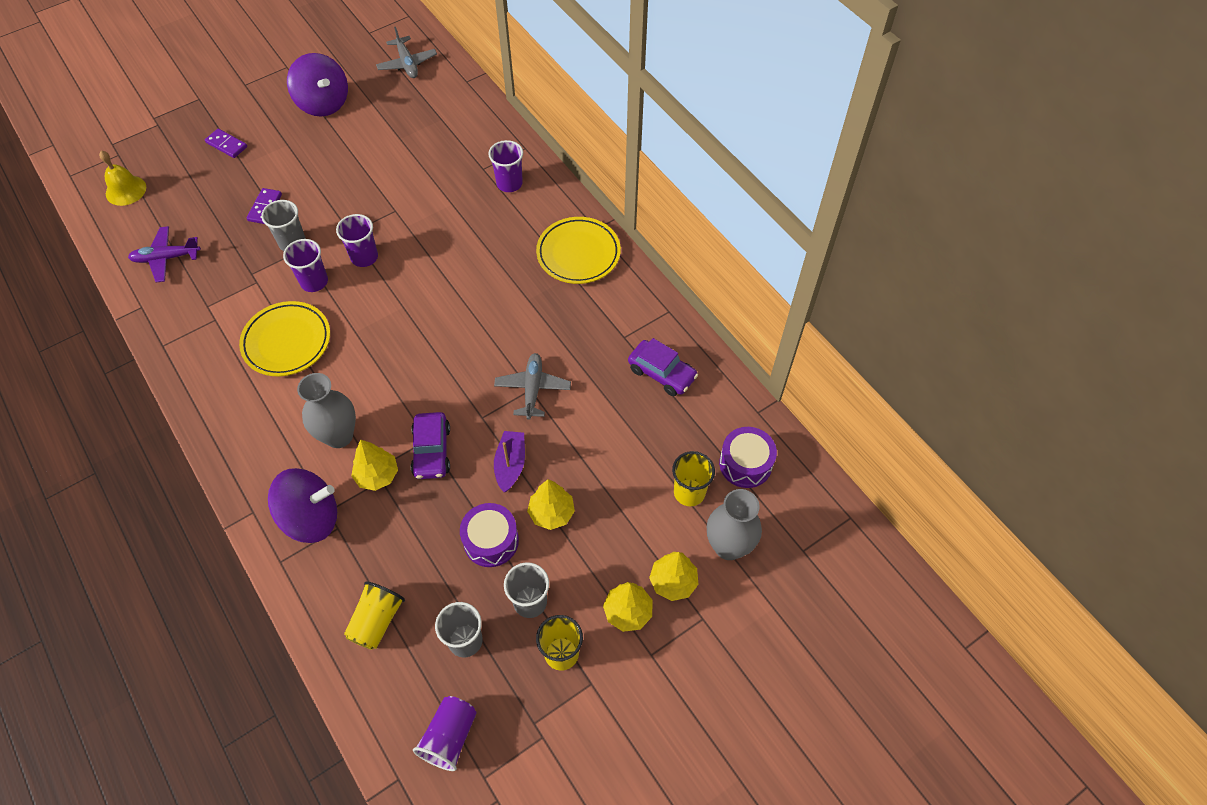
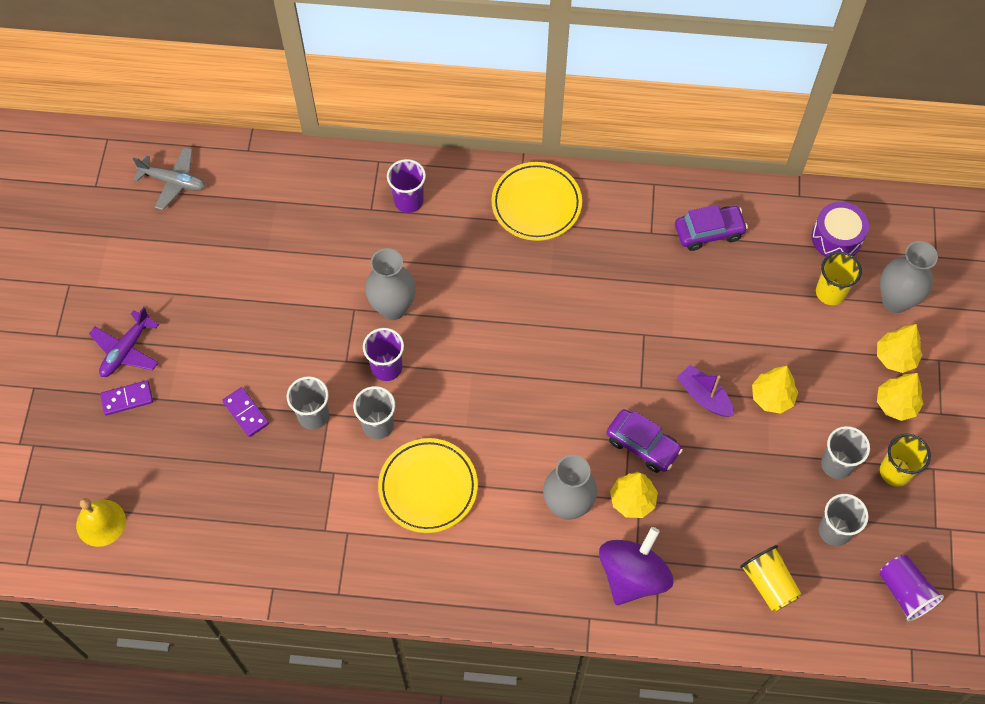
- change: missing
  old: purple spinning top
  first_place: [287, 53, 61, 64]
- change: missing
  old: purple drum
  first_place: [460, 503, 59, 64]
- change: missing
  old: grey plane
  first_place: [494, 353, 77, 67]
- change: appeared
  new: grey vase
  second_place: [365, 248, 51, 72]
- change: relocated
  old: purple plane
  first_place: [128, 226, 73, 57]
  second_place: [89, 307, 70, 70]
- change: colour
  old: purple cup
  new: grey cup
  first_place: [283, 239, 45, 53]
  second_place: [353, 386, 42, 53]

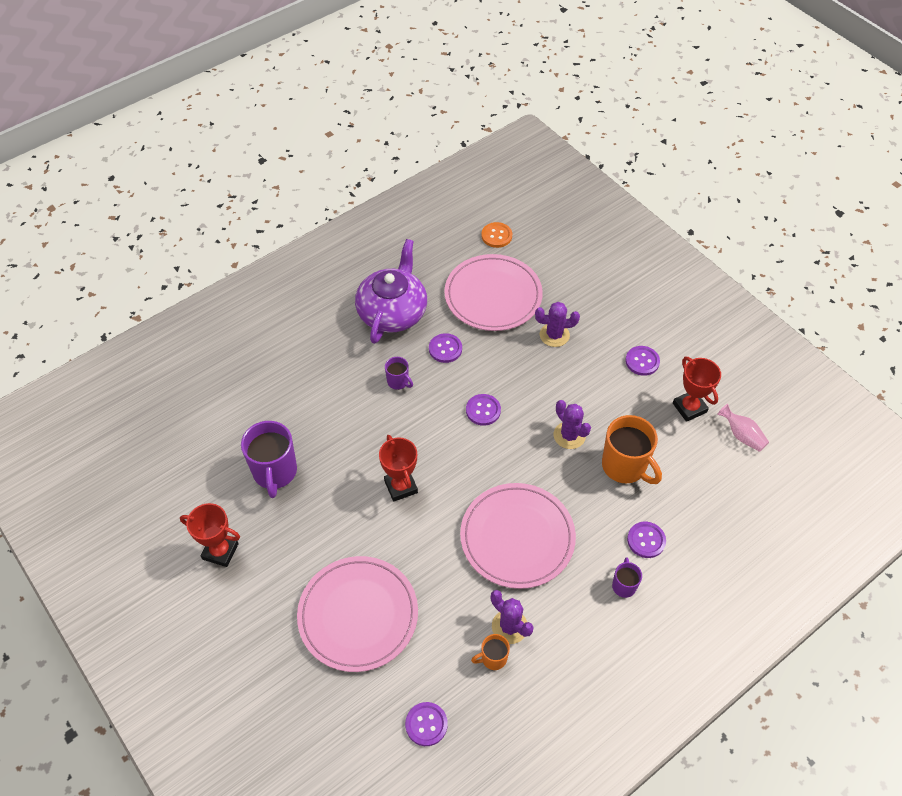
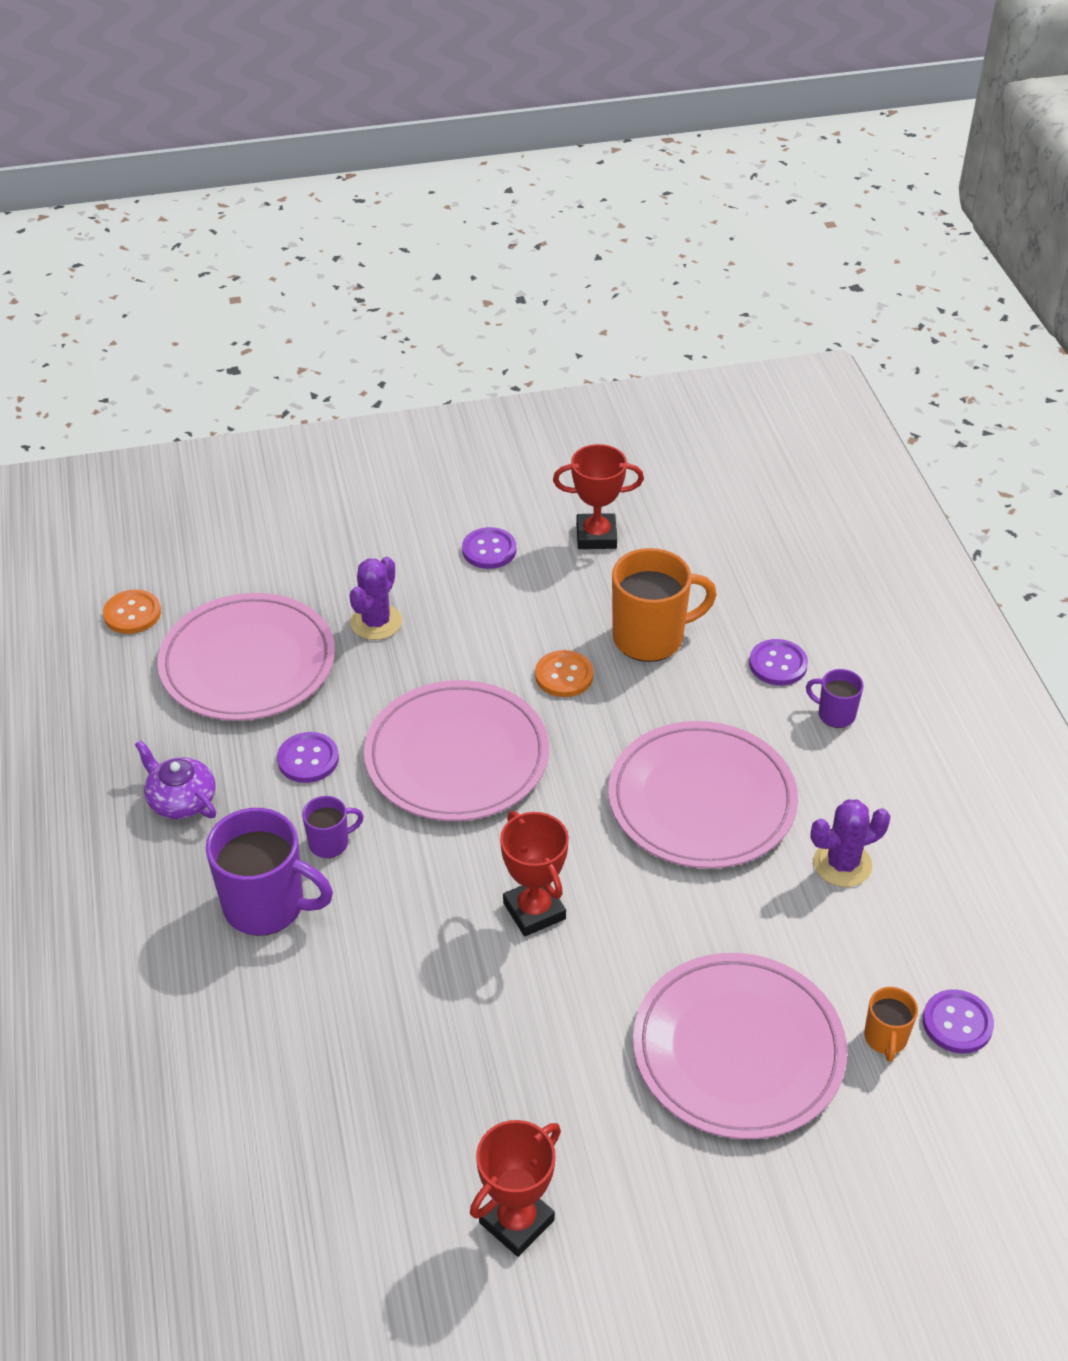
- change: missing
  old: pink vase
  first_place: [717, 404, 52, 48]
- change: relocated
  old: purple mug
  first_place: [241, 421, 56, 77]
  second_place: [206, 808, 127, 128]
- change: relocated
  old: orange mug
  first_place: [471, 634, 39, 36]
  second_place: [864, 987, 54, 75]
- change: exchanged
  old: purple button
  new: pink plate
  first_place: [466, 394, 35, 32]
  second_place: [364, 680, 185, 141]
- change: exchanged
  old: purple cactus
  new: orange button
  first_place: [554, 400, 37, 49]
  second_place: [535, 650, 59, 47]
- change: spun
  old: red trophy
  first_place: [379, 435, 39, 67]
  second_place: [500, 811, 69, 125]
  degrees: 60
- change: size
  old: purple teapot
  first_place: [355, 239, 72, 105]
  second_place: [135, 740, 81, 79]
  factor: 0.52

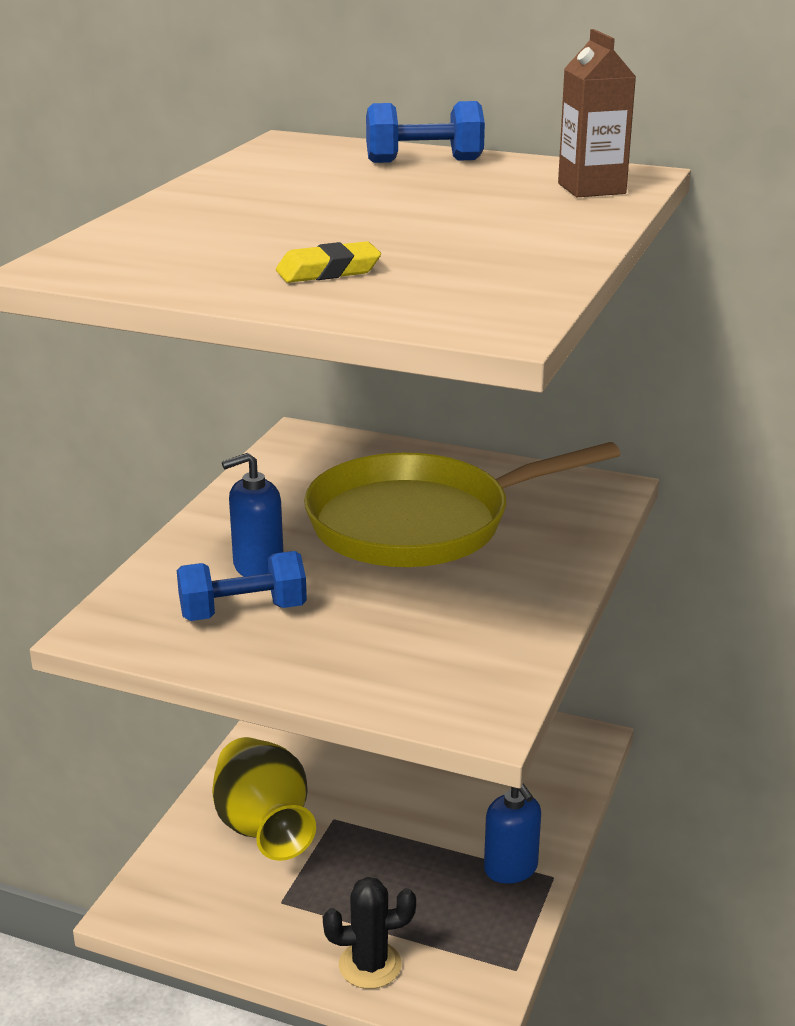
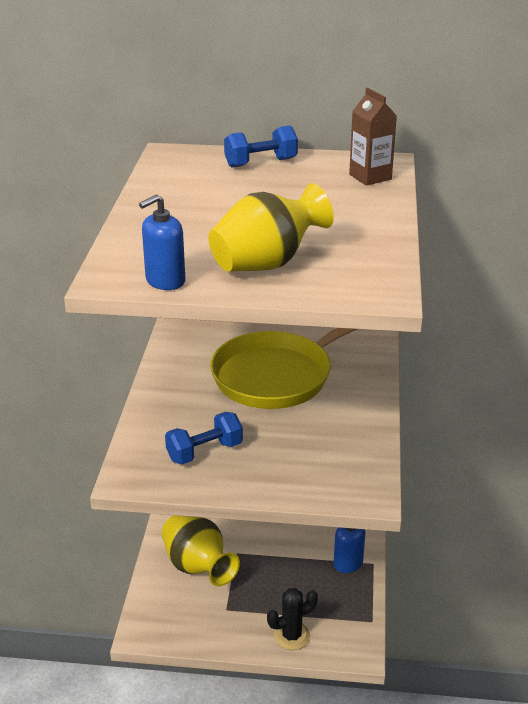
- change: relocated
  old: blue soap dispenser
  first_place: [222, 453, 61, 124]
  second_place: [139, 194, 46, 96]
- change: exchanged
  old: yellow eraser
  new: yellow vase
  first_place: [276, 241, 105, 42]
  second_place: [208, 183, 126, 88]

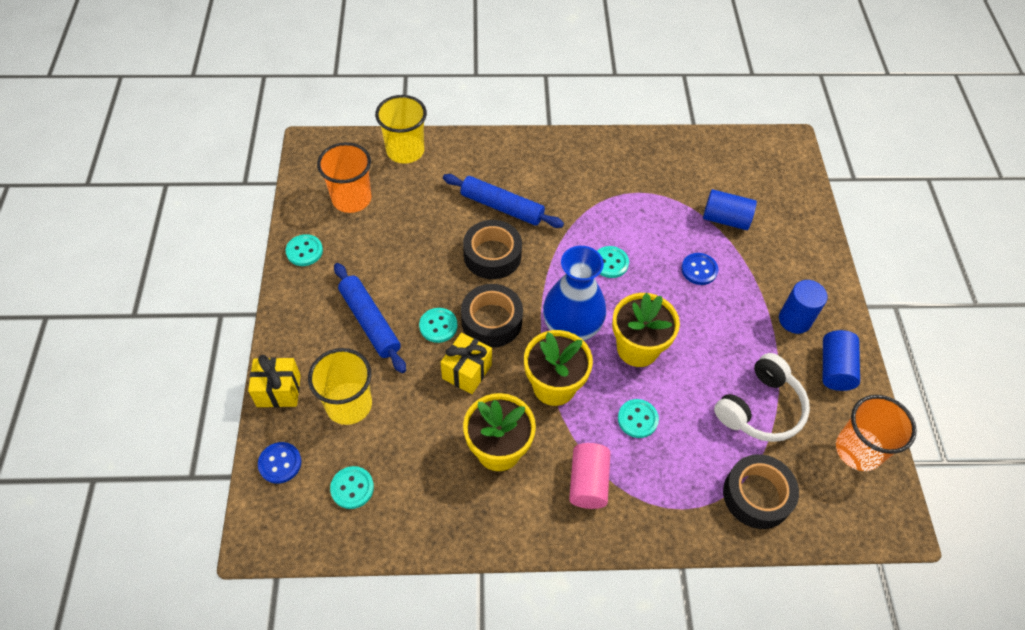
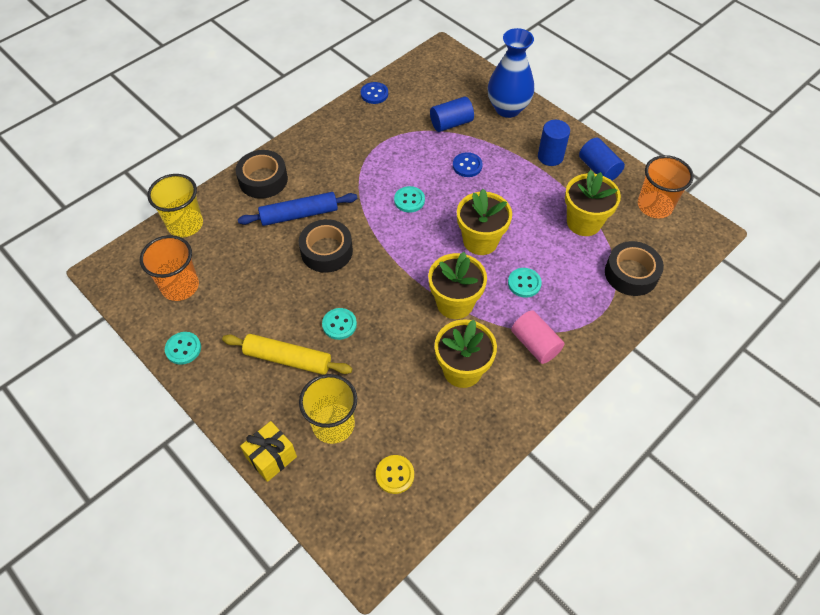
- change: missing
  old: yellow gift
  first_place: [441, 332, 51, 62]
- change: relocated
  old: blue button
  first_place: [258, 442, 44, 42]
  second_place: [361, 82, 27, 22]
- change: relocated
  old: black tape
  first_place: [461, 284, 62, 64]
  second_place: [236, 150, 52, 49]
- change: relocated
  old: blue vase
  first_place: [543, 246, 63, 95]
  second_place: [488, 28, 46, 90]
- change: exchanged
  old: white headphones
  new: yellow flower pot
  first_place: [714, 353, 96, 89]
  second_place: [565, 170, 56, 66]
- change: colour
  old: turquoise button
  new: yellow button
  first_place: [330, 466, 44, 43]
  second_place: [376, 455, 38, 39]
- change: colour
  old: blue rolling pin
  new: yellow rolling pin
  first_place: [334, 263, 72, 110]
  second_place: [222, 334, 130, 41]

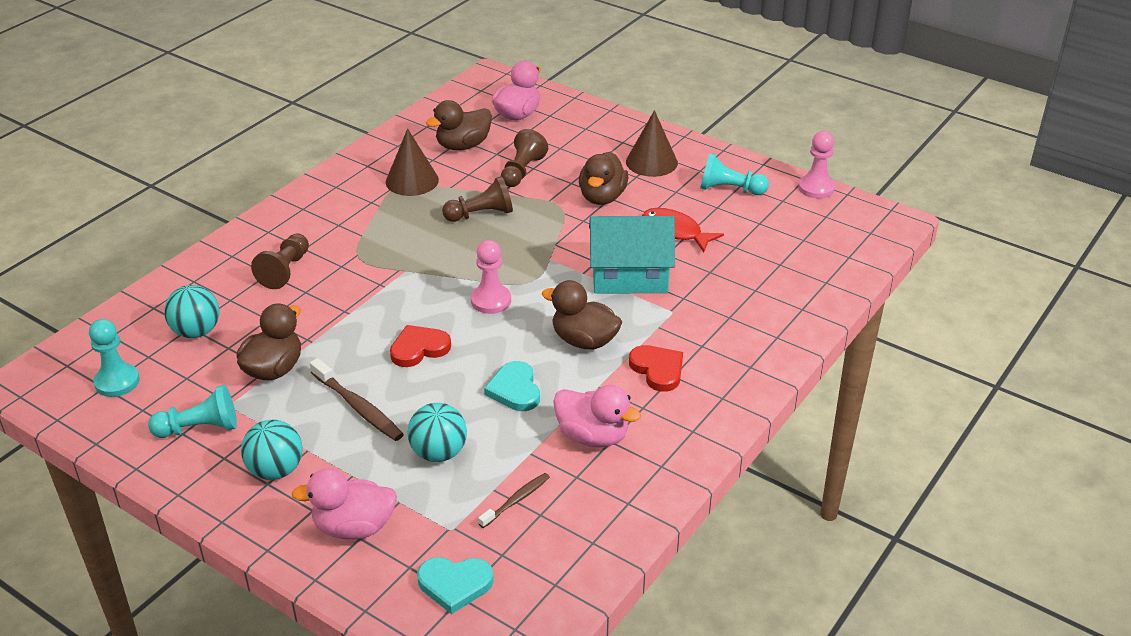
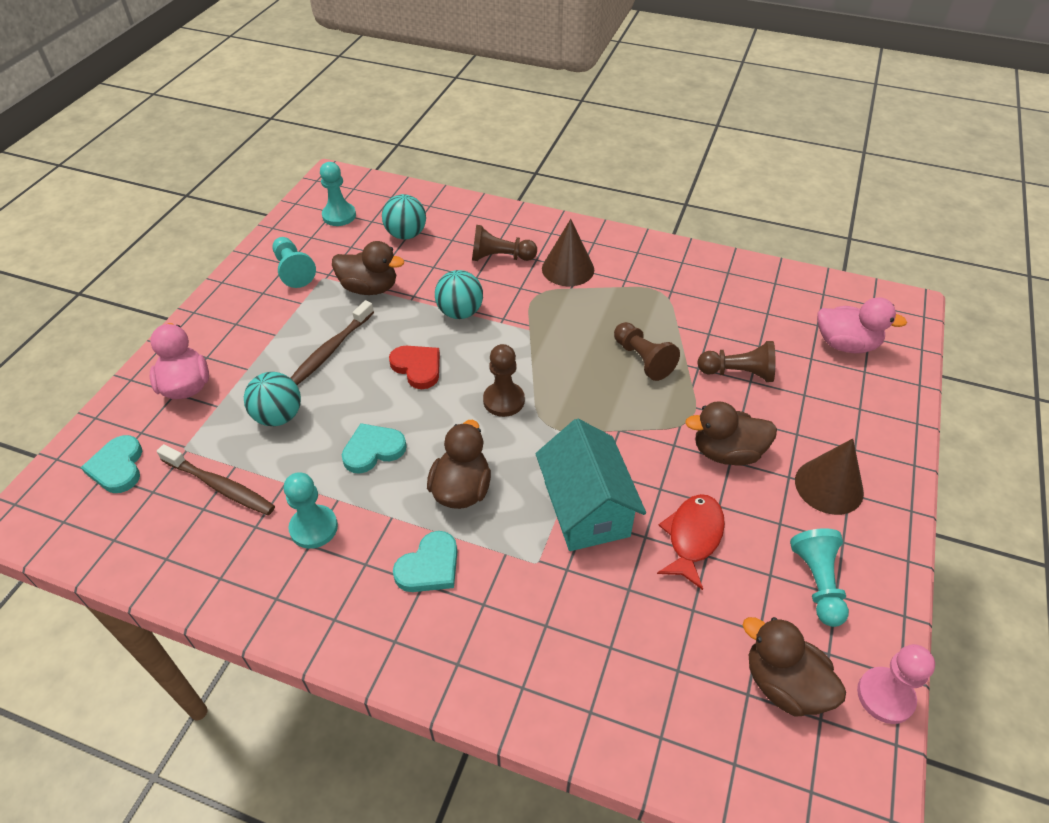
- change: relocated
  old: turquoise ball
  first_place: [241, 420, 62, 60]
  second_place: [435, 270, 48, 49]
- change: relocated
  old: brown cone
  first_place: [386, 129, 53, 67]
  second_place: [542, 219, 52, 67]
- change: relocated
  old: brown duck
  first_place: [426, 100, 66, 50]
  second_place: [743, 617, 103, 100]
- change: exchanged
  old: pink duck
  new: turquoise pawn
  first_place: [553, 385, 88, 62]
  second_place: [284, 473, 54, 76]
- change: colour
  old: pink pawn
  new: brown pawn
  first_place: [471, 240, 40, 74]
  second_place: [483, 344, 42, 73]
- change: colour
  old: red heart
  new: turquoise heart
  first_place: [629, 345, 54, 47]
  second_place: [393, 531, 64, 61]
- change: size
  old: brown toothbrush
  first_place: [478, 473, 72, 55]
  second_place: [157, 444, 118, 71]
  factor: 1.6

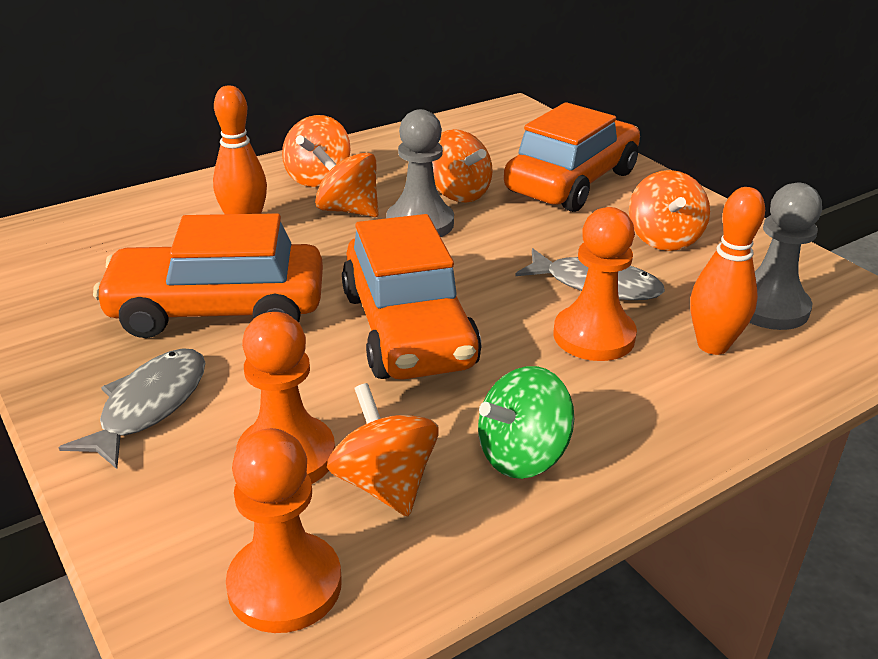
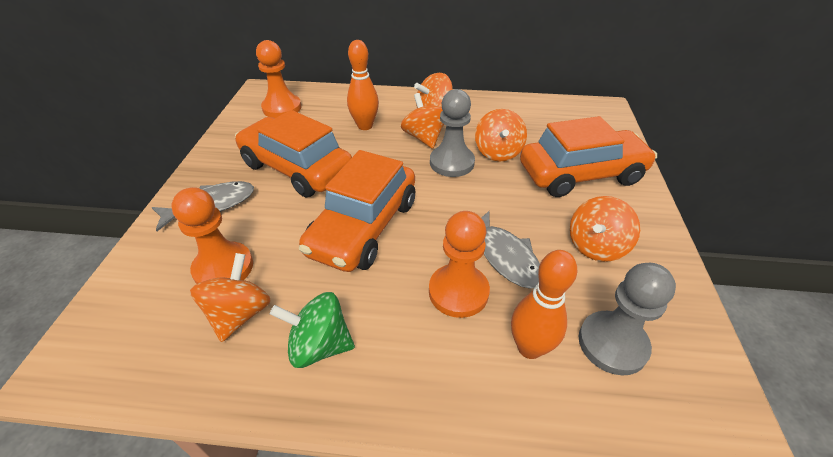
- change: relocated
  old: orange pawn
  first_place: [226, 428, 116, 205]
  second_place: [256, 40, 46, 78]

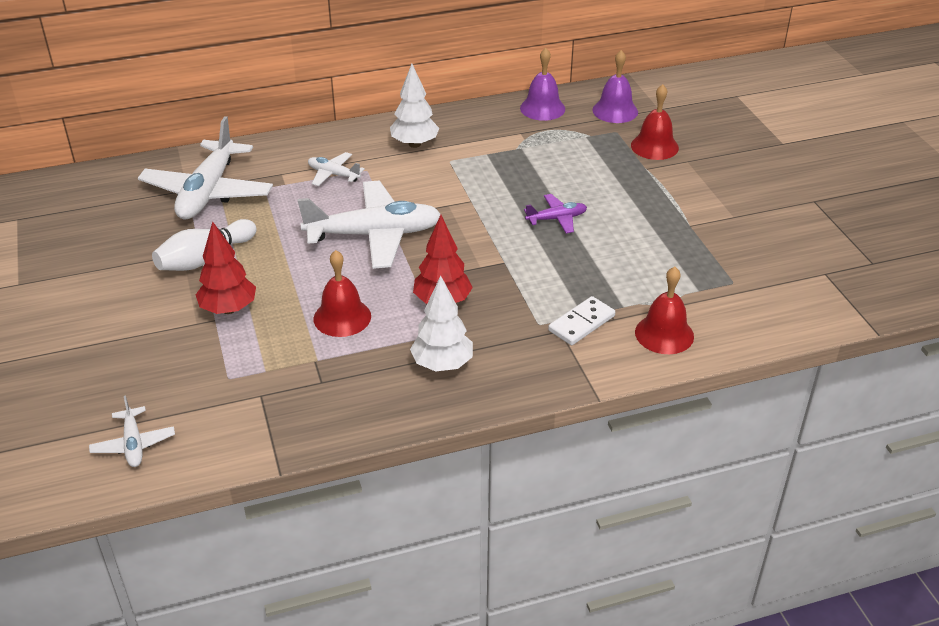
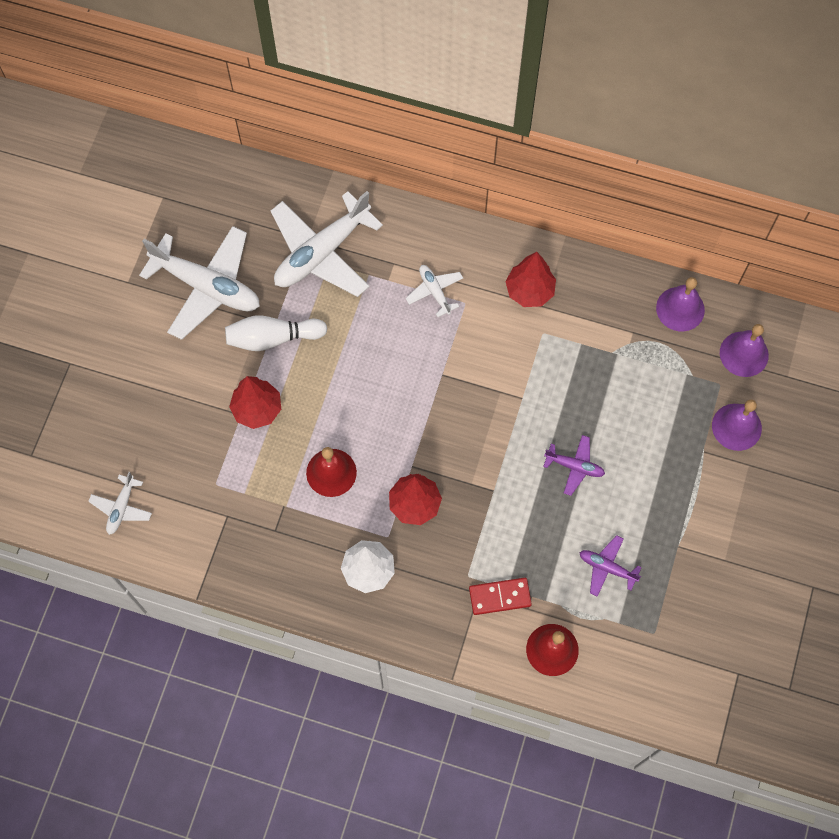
- change: appeared
  new: purple plane
  second_place: [579, 535, 63, 62]
- change: relocated
  old: white plane
  first_place: [298, 181, 143, 88]
  second_place: [139, 226, 121, 114]
- change: colour
  old: white tree
  new: red tree
  first_place: [390, 64, 50, 84]
  second_place: [505, 252, 51, 55]
- change: colour
  old: white domino
  new: red domino
  first_place: [548, 296, 67, 49]
  second_place: [469, 578, 63, 37]
- change: colour
  old: red bell
  new: purple bell
  first_place: [631, 84, 48, 76]
  second_place: [712, 400, 50, 51]

